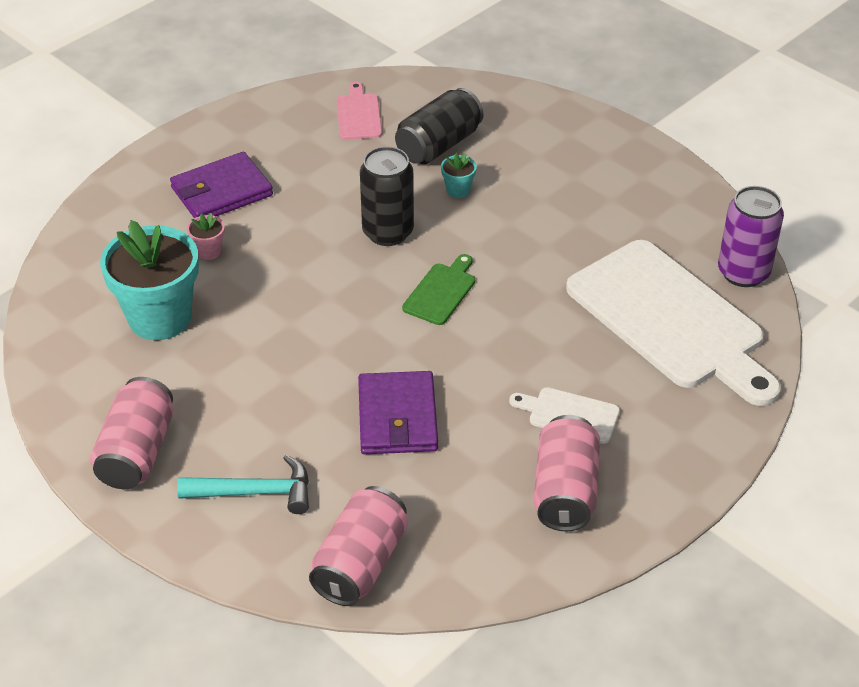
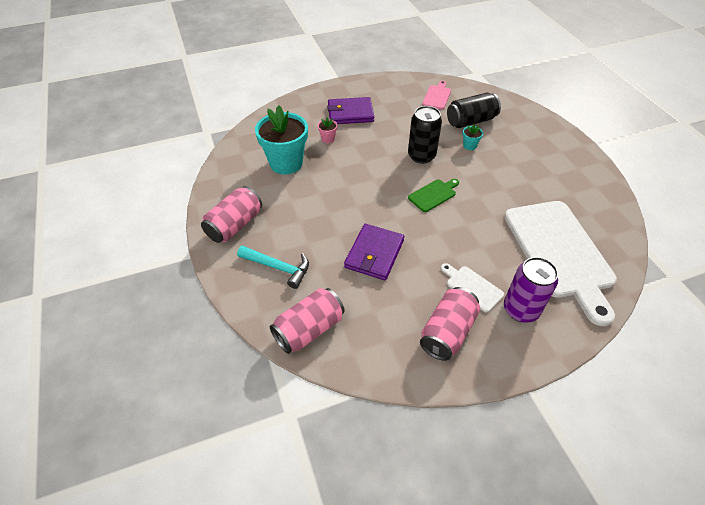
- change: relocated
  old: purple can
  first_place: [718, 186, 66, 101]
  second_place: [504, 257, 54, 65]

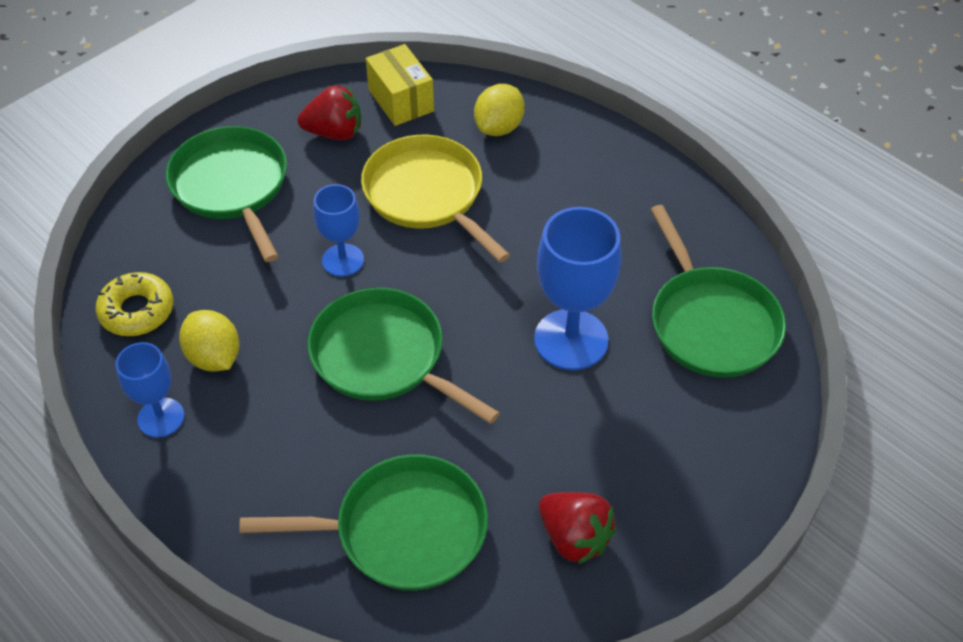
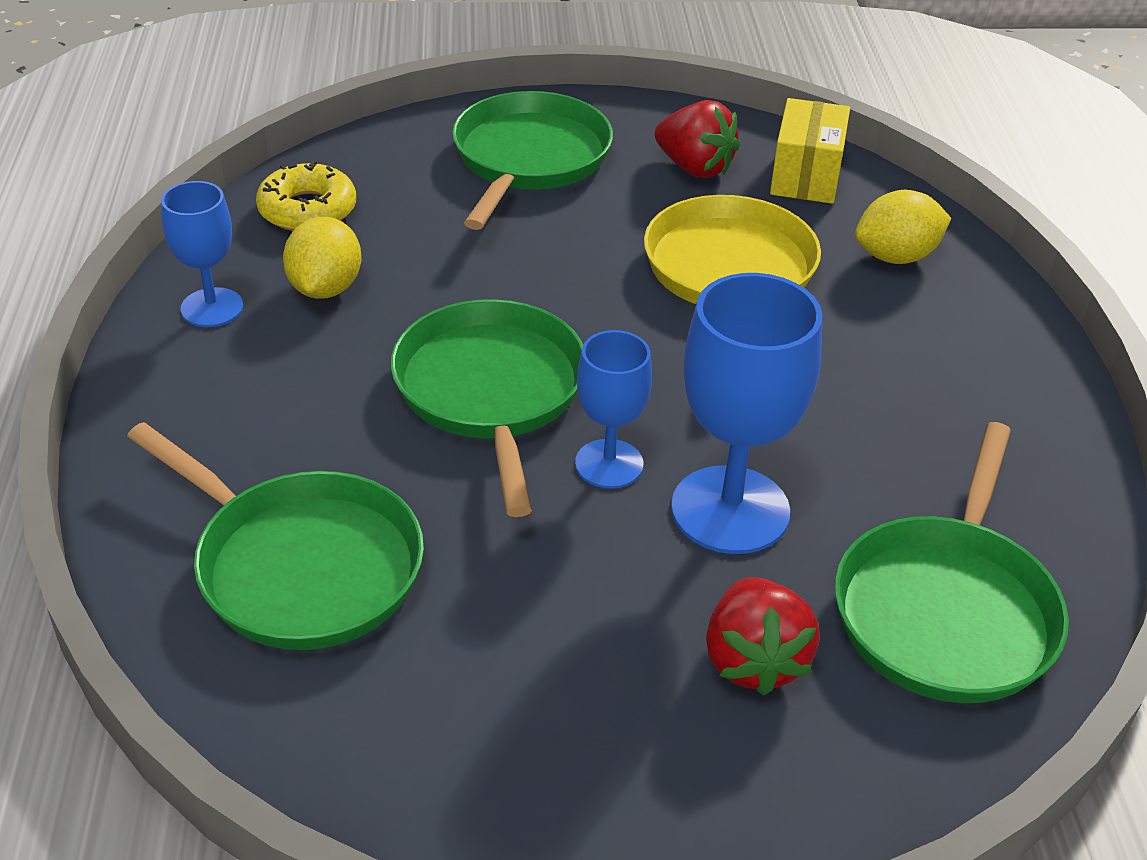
- change: relocated
  old: blue goblet
  first_place: [313, 184, 51, 93]
  second_place: [575, 330, 77, 158]
- change: relocated
  old: red strawberry
  first_place: [539, 492, 77, 73]
  second_place: [706, 577, 114, 119]

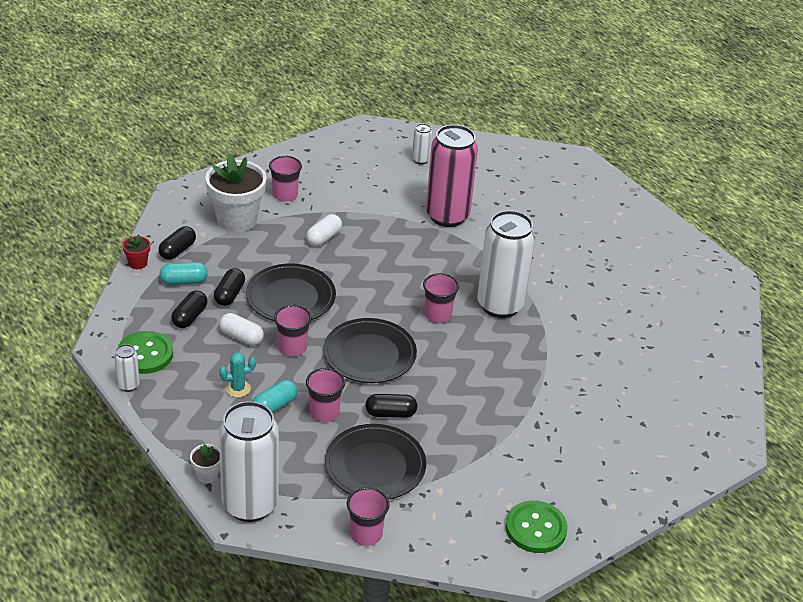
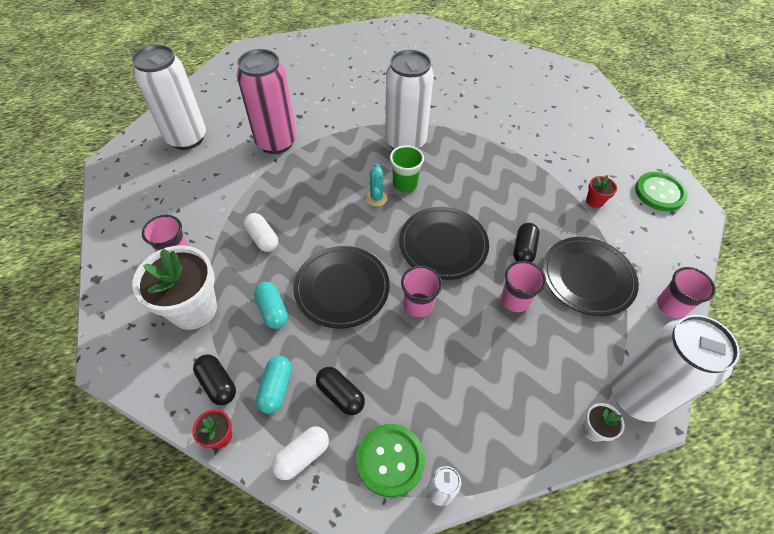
- change: missing
  old: black capsule
  first_place: [214, 268, 31, 38]
- change: appeared
  new: red flower pot
  second_place: [586, 175, 31, 33]
- change: relocated
  old: white capsule
  first_place: [219, 313, 45, 33]
  second_place: [272, 426, 57, 54]
- change: relocated
  old: turquoise cactus
  first_place: [219, 352, 37, 45]
  second_place: [366, 164, 21, 42]
- change: relocated
  old: turquoise capsule
  first_place: [253, 380, 44, 33]
  second_place: [254, 282, 34, 47]
- change: colour
  old: pink cup
  new: green cup
  first_place: [423, 273, 36, 50]
  second_place: [390, 145, 34, 47]
- change: size
  old: white can
  first_place: [412, 123, 20, 41]
  second_place: [131, 45, 75, 105]
  factor: 2.37

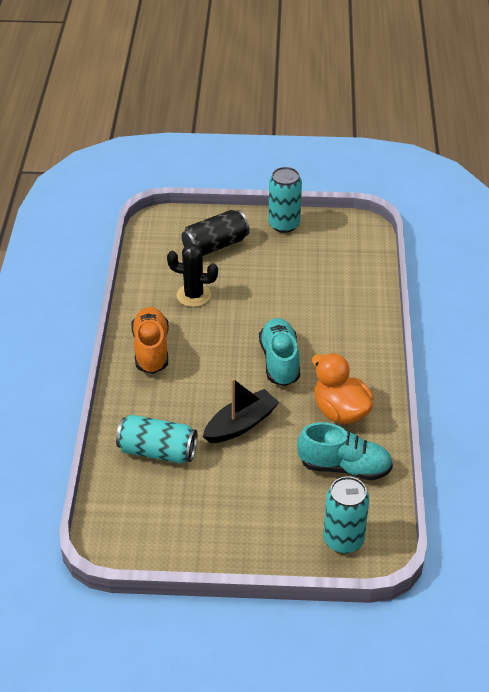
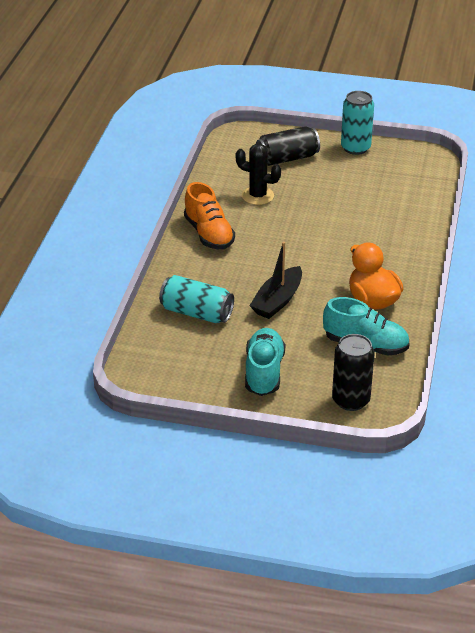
- change: relocated
  old: turquoise shoe
  first_place: [259, 318, 41, 68]
  second_place: [245, 328, 40, 68]
- change: colour
  old: turquoise can
  new: black can
  first_place: [323, 476, 46, 78]
  second_place: [332, 334, 43, 77]
- change: spun
  old: orange shoe
  first_place: [131, 307, 38, 67]
  second_place: [184, 182, 51, 67]
  degrees: 150
- change: spun
  old: black boat
  first_place: [203, 378, 77, 65]
  second_place: [249, 242, 53, 77]
  degrees: 150

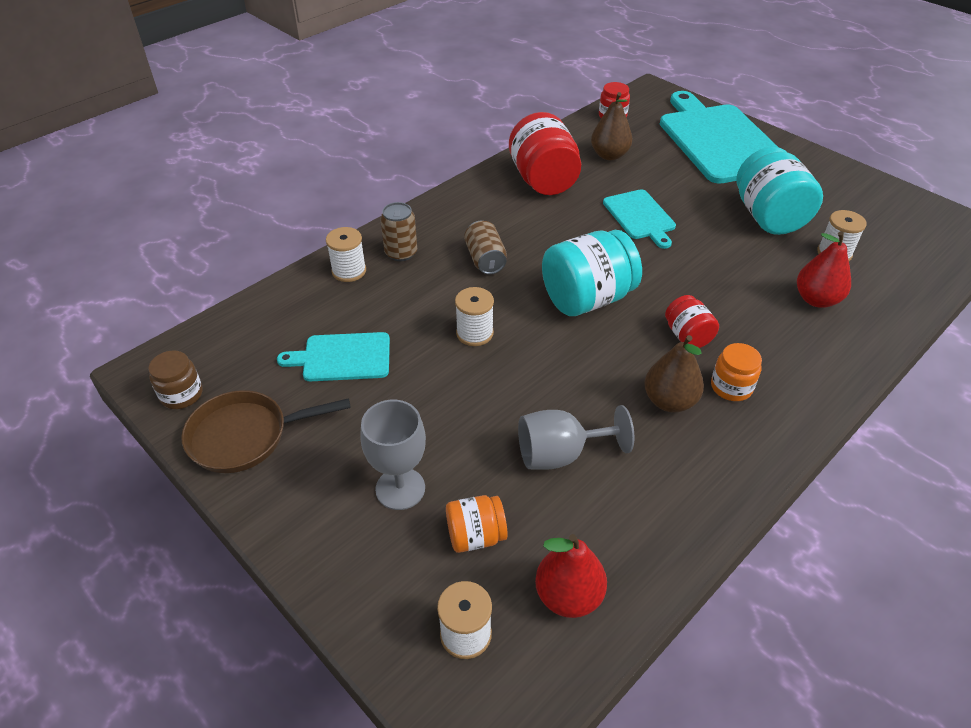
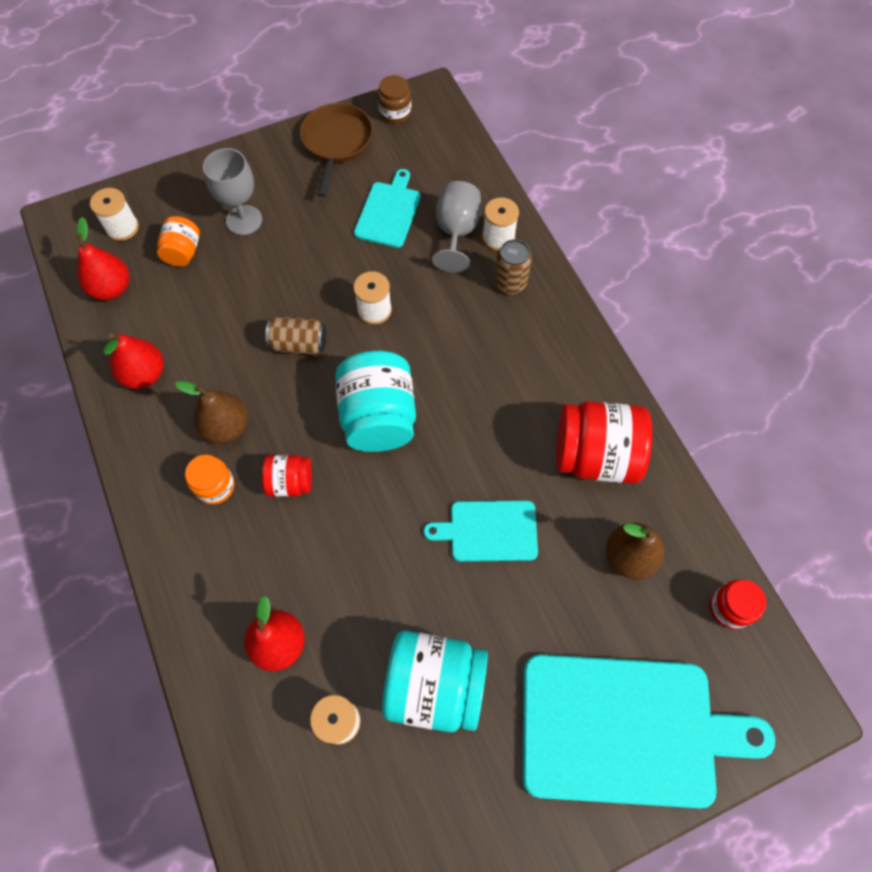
- change: appeared
  new: red pear
  second_place: [103, 333, 61, 56]
- change: relocated
  old: brown can
  first_place: [464, 221, 43, 53]
  second_place: [265, 316, 61, 39]
- change: relocated
  old: grey goblet
  first_place: [518, 405, 116, 65]
  second_place: [432, 181, 49, 91]

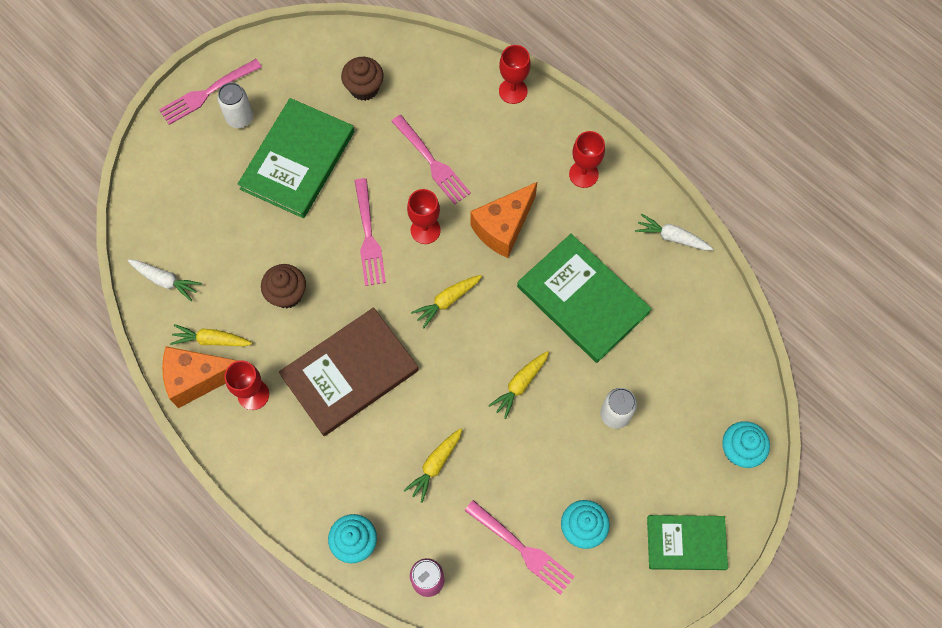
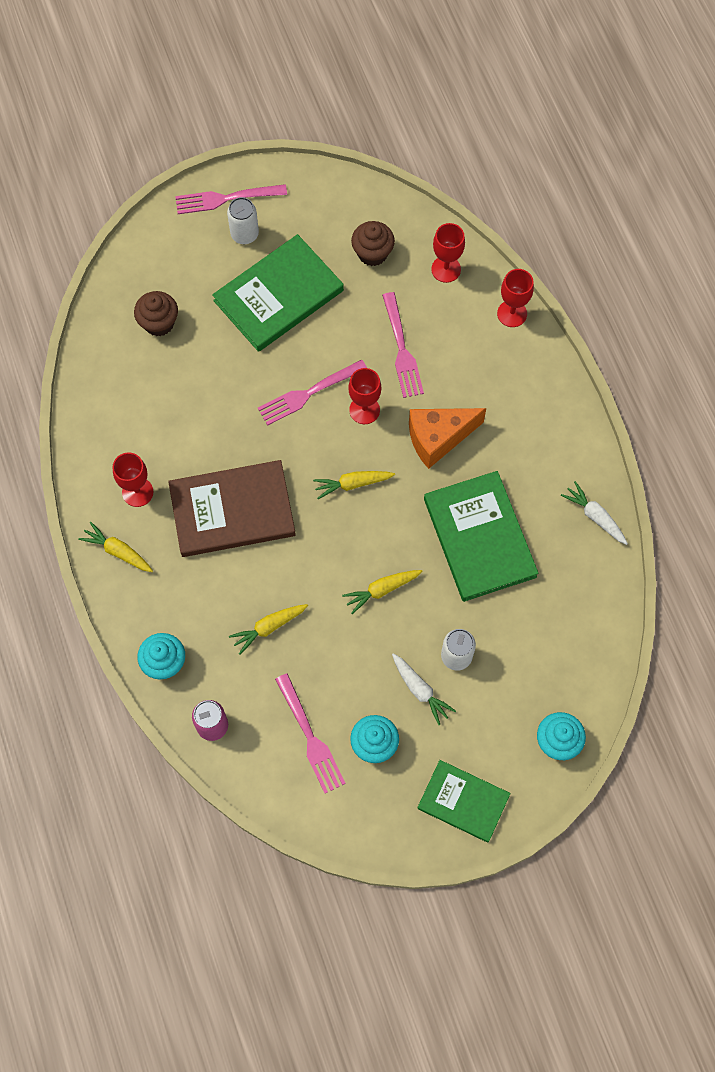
- change: missing
  old: orange cheese
  first_place: [162, 346, 76, 62]
- change: relocated
  old: white carrot
  first_place: [128, 259, 74, 42]
  second_place: [392, 653, 64, 72]
- change: relocated
  old: yellow carrot
  first_place: [170, 324, 82, 22]
  second_place: [78, 522, 75, 50]
- change: relocated
  old: brown cupcake
  first_place: [261, 264, 45, 44]
  second_place: [134, 291, 44, 45]
- change: relocated
  old: red goblet
  first_place: [569, 131, 36, 57]
  second_place: [431, 223, 34, 60]
- change: spun
  old: pink fork
  first_place: [355, 178, 31, 108]
  second_place: [258, 360, 109, 66]
  degrees: 45

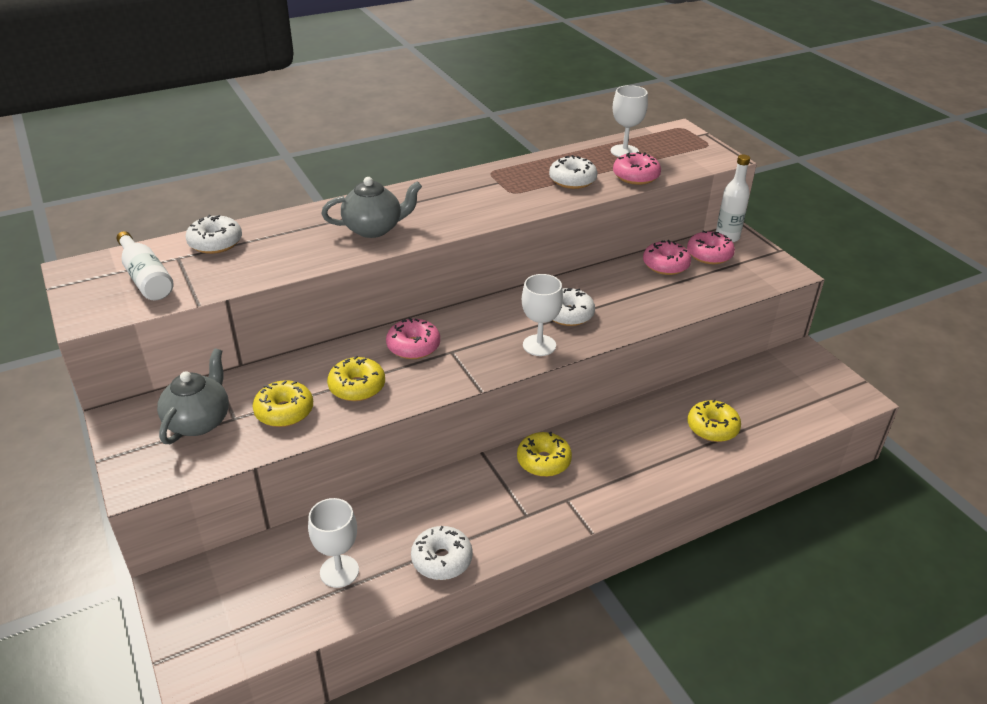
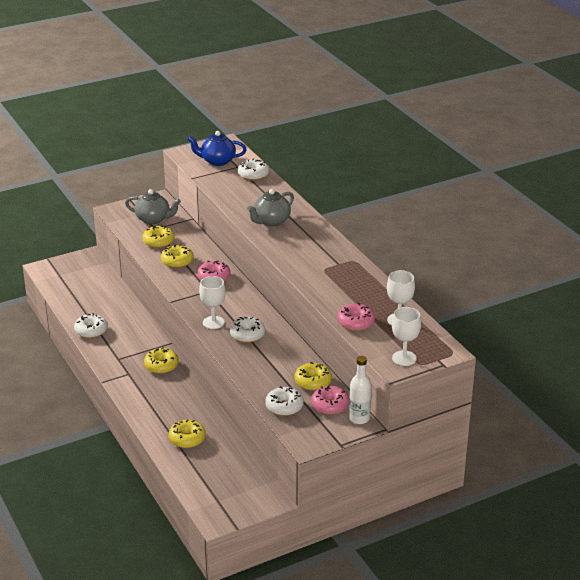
- change: relocated
  old: white goblet
  first_place: [308, 498, 51, 90]
  second_place: [392, 307, 29, 59]
- change: relocated
  old: white donut
  first_place: [549, 155, 48, 34]
  second_place: [265, 386, 39, 30]
- change: exchanged
  old: white bottle
  new: blue teapot
  first_place: [116, 231, 58, 69]
  second_place: [187, 131, 60, 35]
- change: colour
  old: pink donut
  new: yellow donut
  first_place: [643, 240, 48, 35]
  second_place: [295, 362, 37, 29]
- change: spun
  old: grey teapot
  first_place: [321, 177, 101, 61]
  second_place: [247, 189, 47, 37]
  degrees: 60

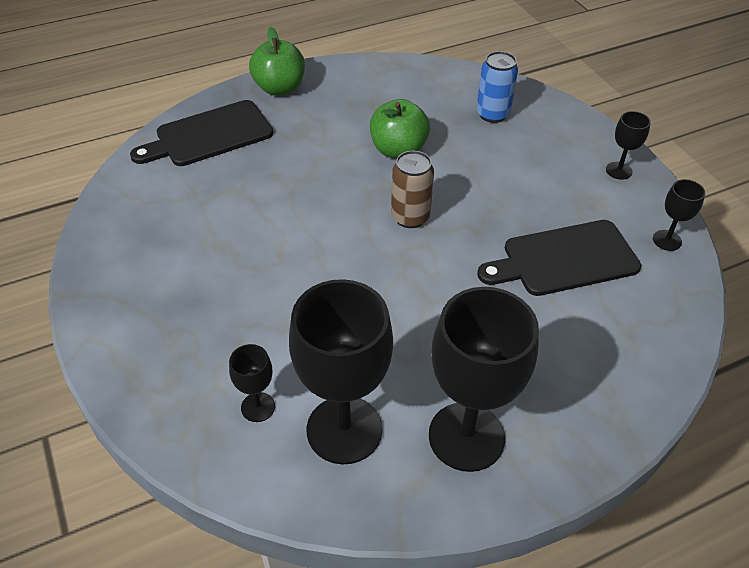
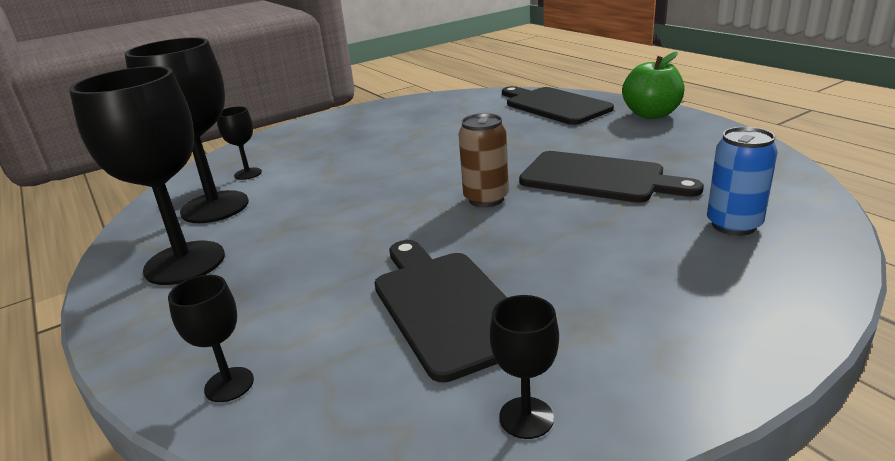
- change: relocated
  old: black goblet
  first_place: [606, 111, 45, 69]
  second_place: [168, 275, 86, 127]
- change: exchanged
  old: green apple
  new: black cutting board
  first_place: [370, 99, 60, 60]
  second_place: [519, 151, 185, 52]

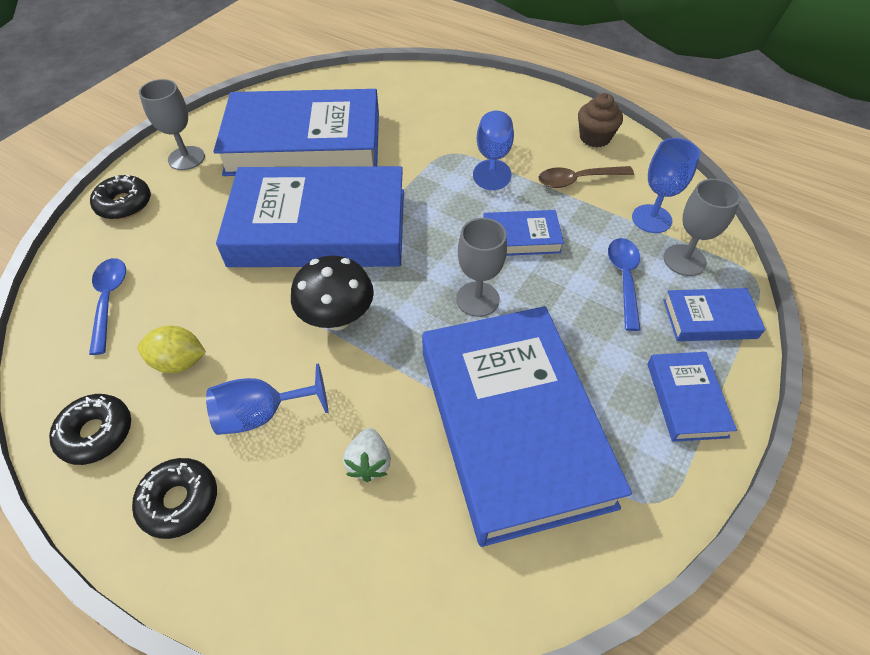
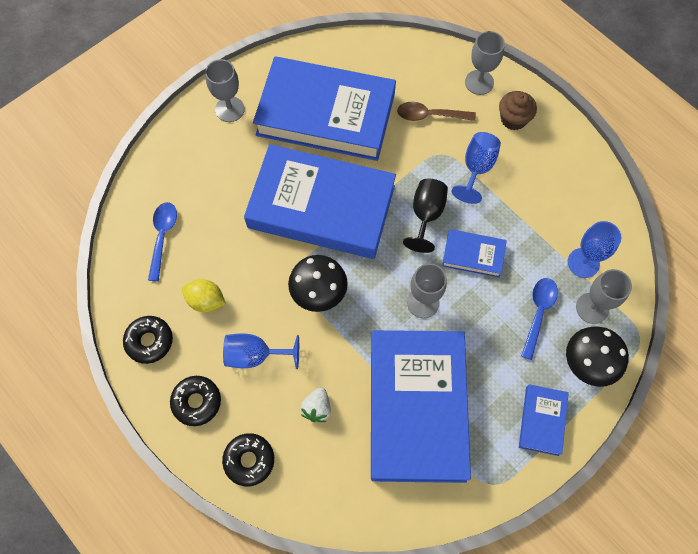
- change: appeared
  new: black goblet
  second_place: [403, 179, 45, 74]
- change: appeared
  new: grey goblet
  second_place: [465, 31, 40, 64]
- change: relocated
  old: black donut
  first_place: [90, 174, 61, 46]
  second_place: [222, 433, 52, 53]
- change: relocated
  old: brown spoon
  first_place: [538, 166, 96, 22]
  second_place: [397, 102, 79, 19]
- change: relocated
  old: brown cupcake
  first_place: [578, 93, 45, 54]
  second_place: [499, 91, 38, 39]
- change: exchanged
  old: blue book
  new: black mushroom
  first_place: [663, 288, 102, 53]
  second_place: [566, 326, 63, 61]

